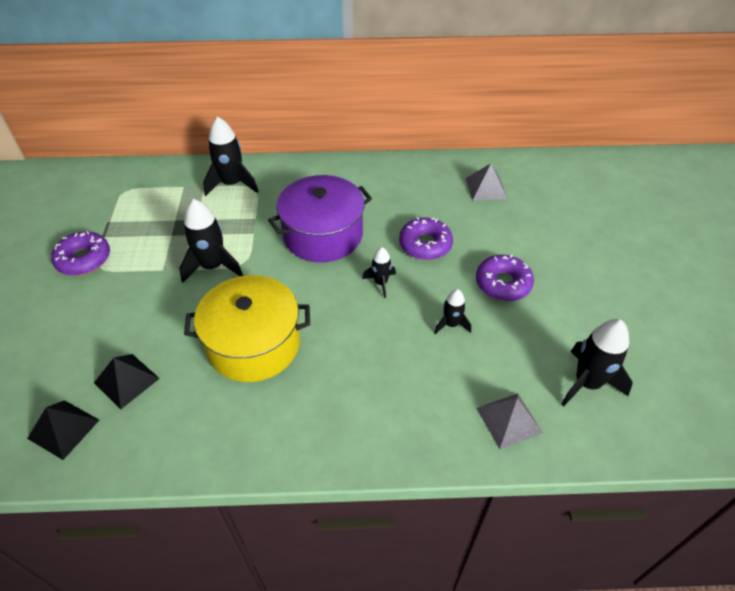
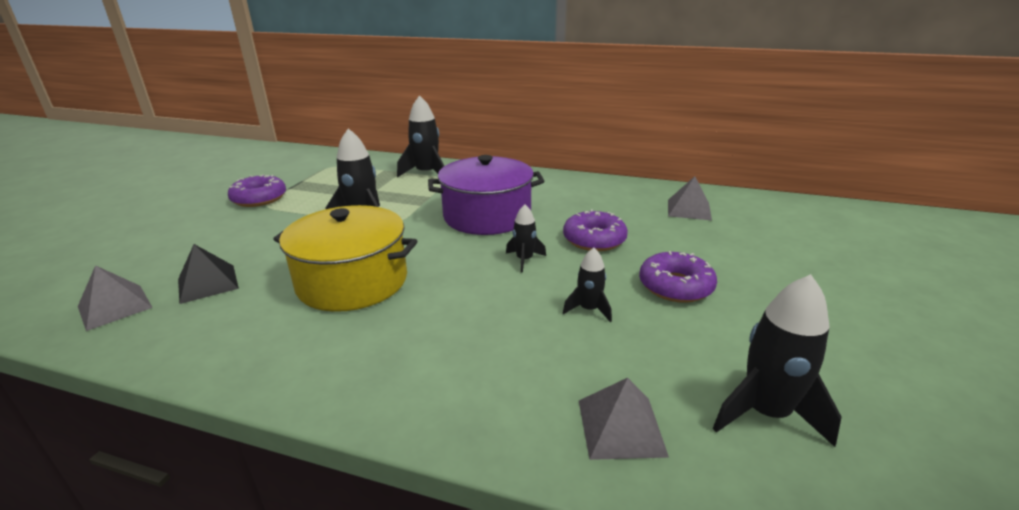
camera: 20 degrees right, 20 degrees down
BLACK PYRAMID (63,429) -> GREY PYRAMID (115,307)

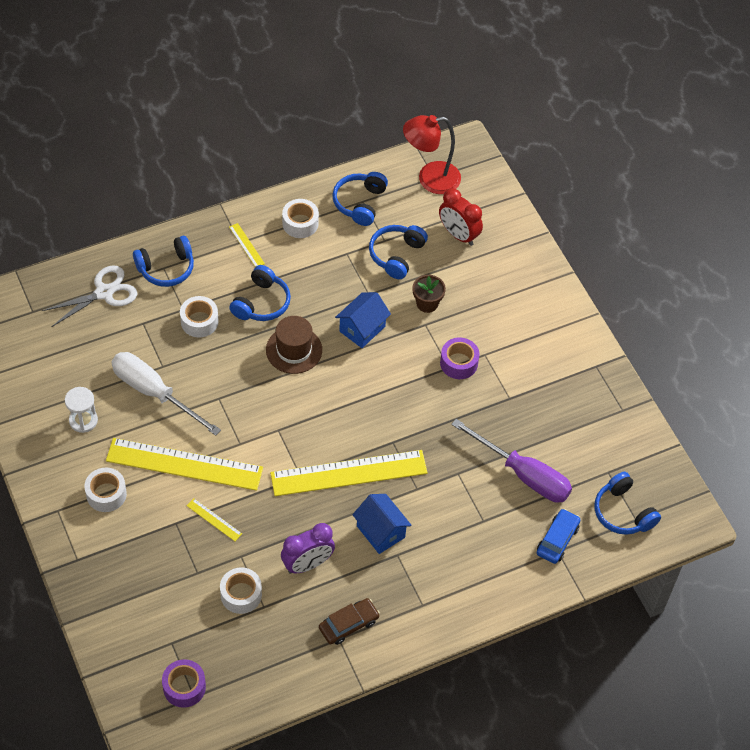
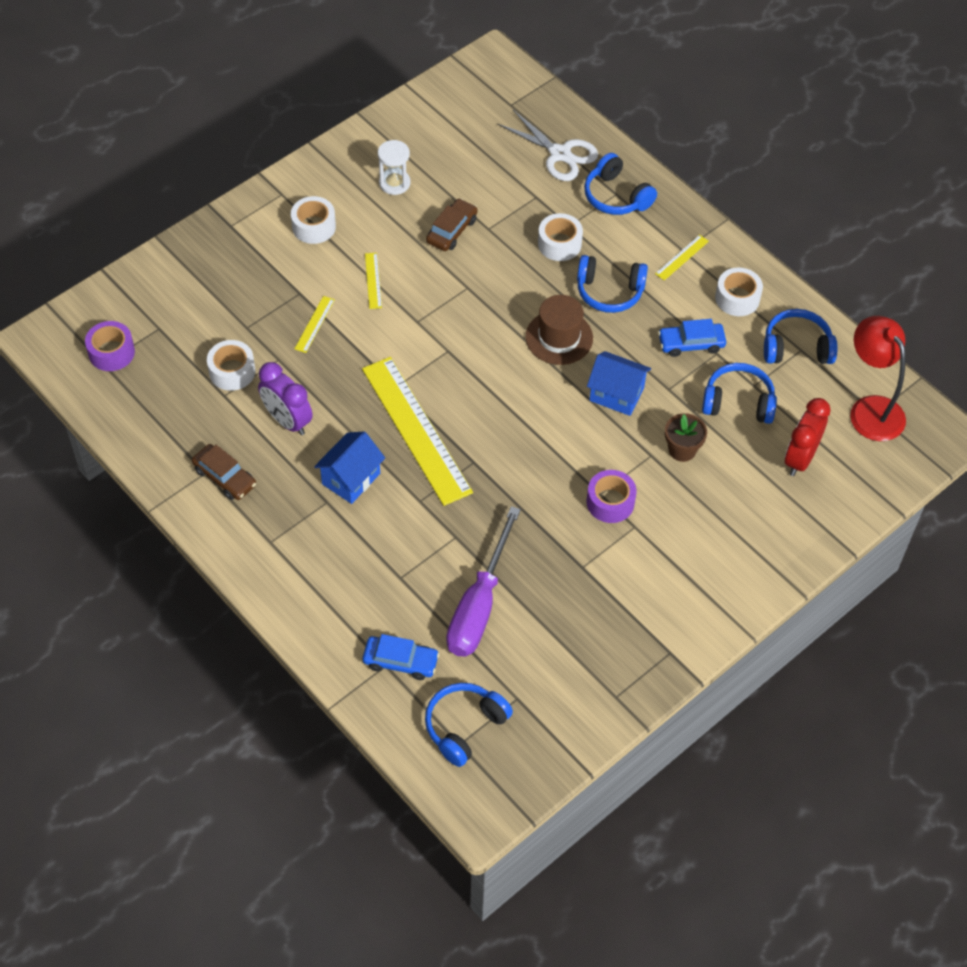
camera: 75 degrees right, 0 degrees up
YELLOW RULER (184,464) -> YELLOW RULER (373,280), x0.40
WHITE SCREWDRIVER (154,392) -> BROWN CAR (452,230)
none -> BLUE CAR (691,343)

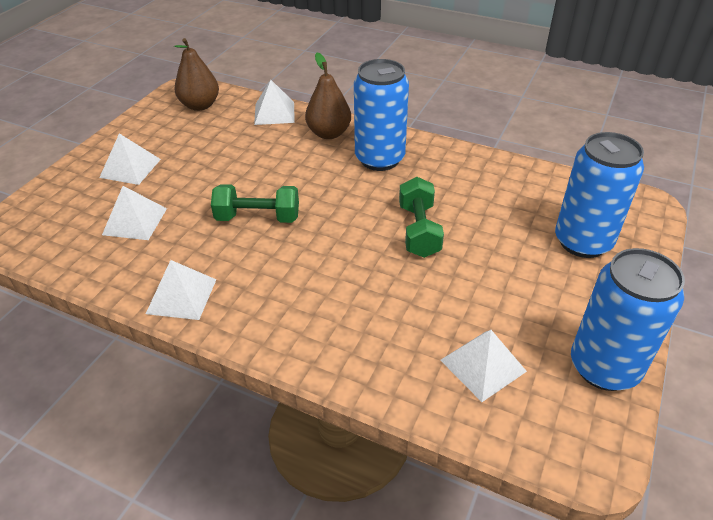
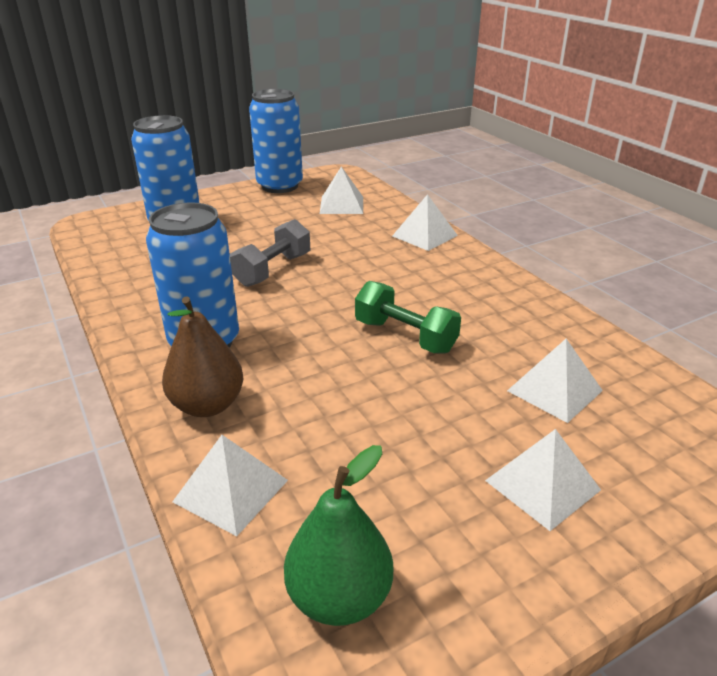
camera: 145 degrees left, 10 degrees down
WHITE PYRAMID (181,296) -> WHITE PYRAMID (425,235), relocated
BROWN PEAR (200,105) -> GREEN PEAR (339,597)
GREEN DUMBBELL (419,230) -> GREY DUMBBELL (273,270)

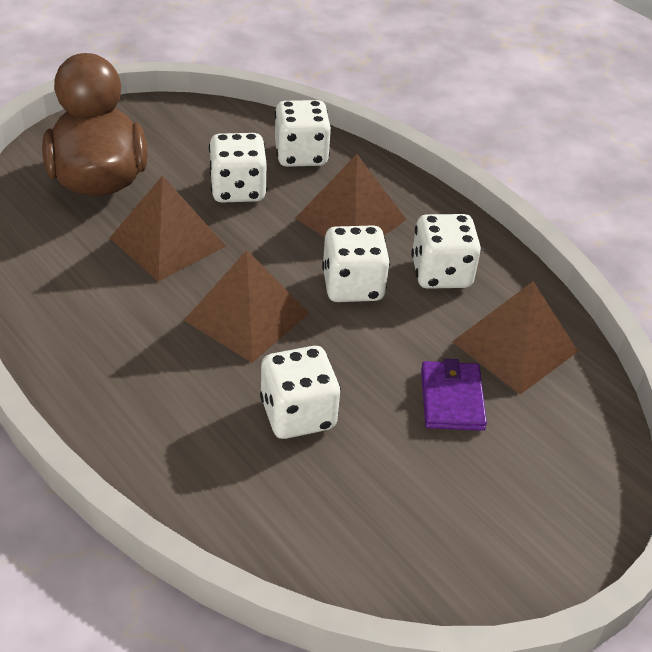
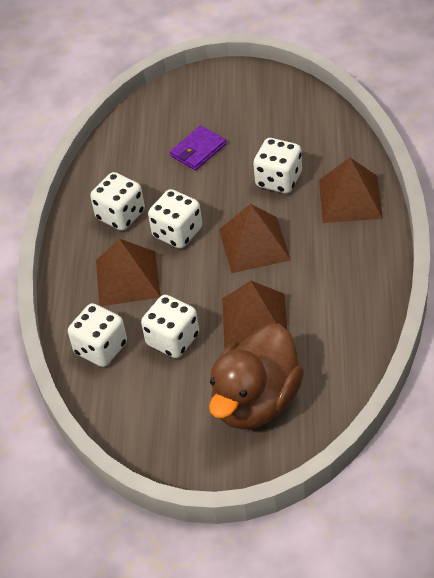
camera: 130 degrees left, 5 degrees up
BROWN PYRAMID (515,346) -> BROWN PYRAMID (350,199), relocated

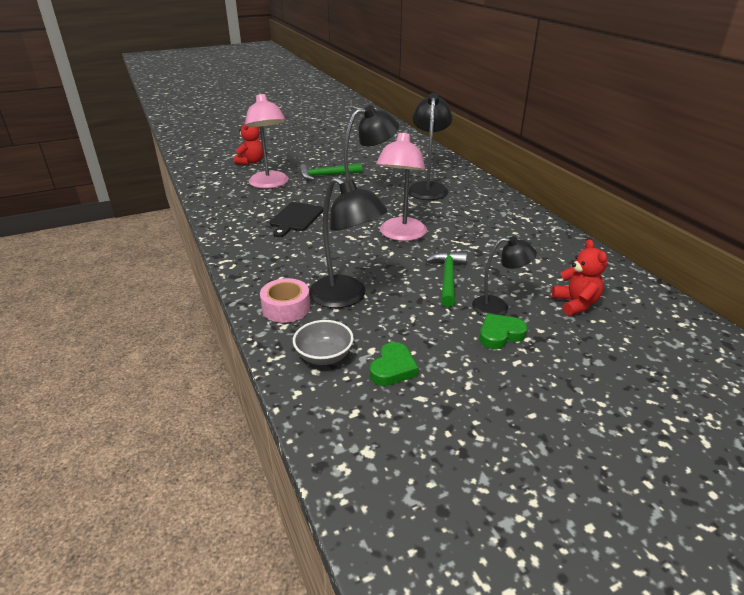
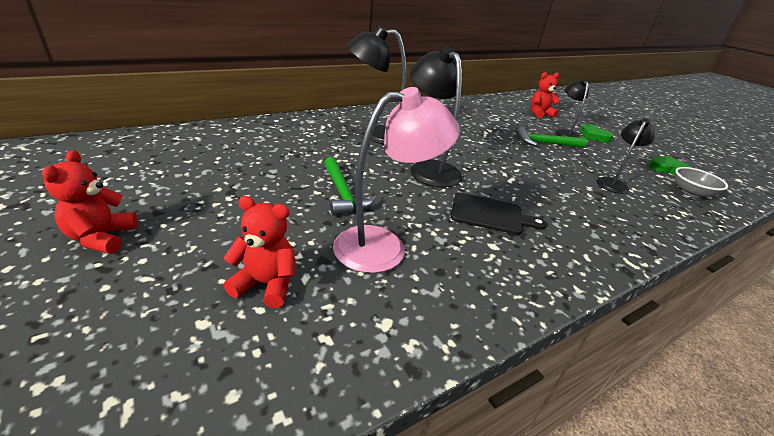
camera: 100 degrees left, 0 degrees up
PINK TAPE (286,308) -> none
BLACK LAMP (346,297) -> BLACK LAMP (613,183), x0.61
PINK LAMP (401,235) -> none
none -> RED TEDDY BEAR (102,238)

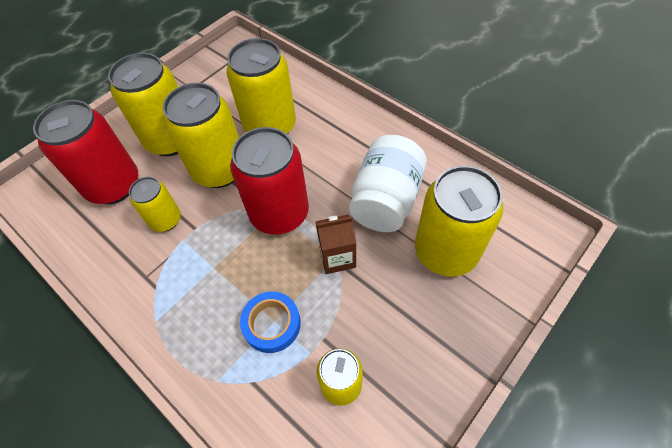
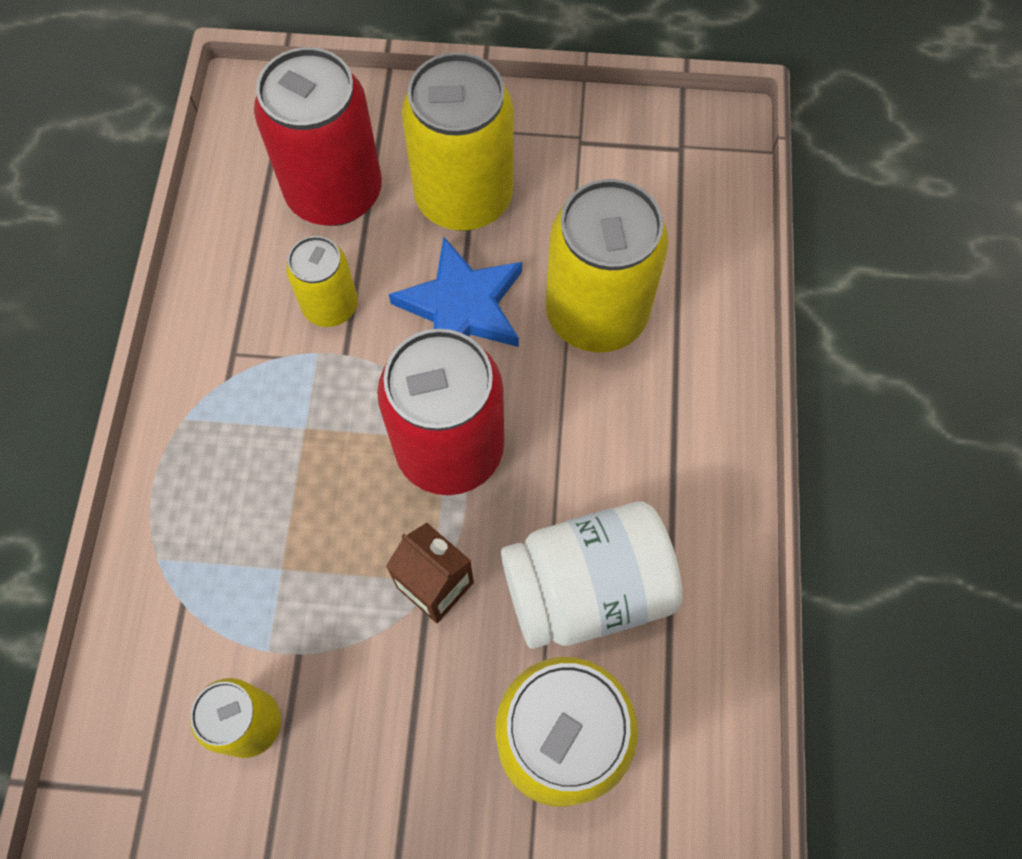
camera: 50 degrees right, 10 degrees up
YELLOW CAN (219,170) -> BLUE STAR (462,306)
BLUE TAPE (272,324) -> none

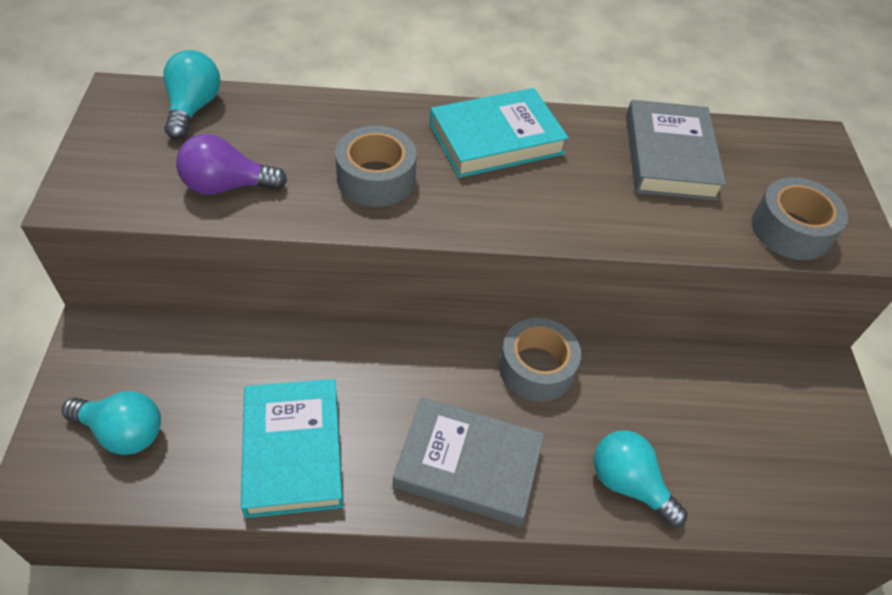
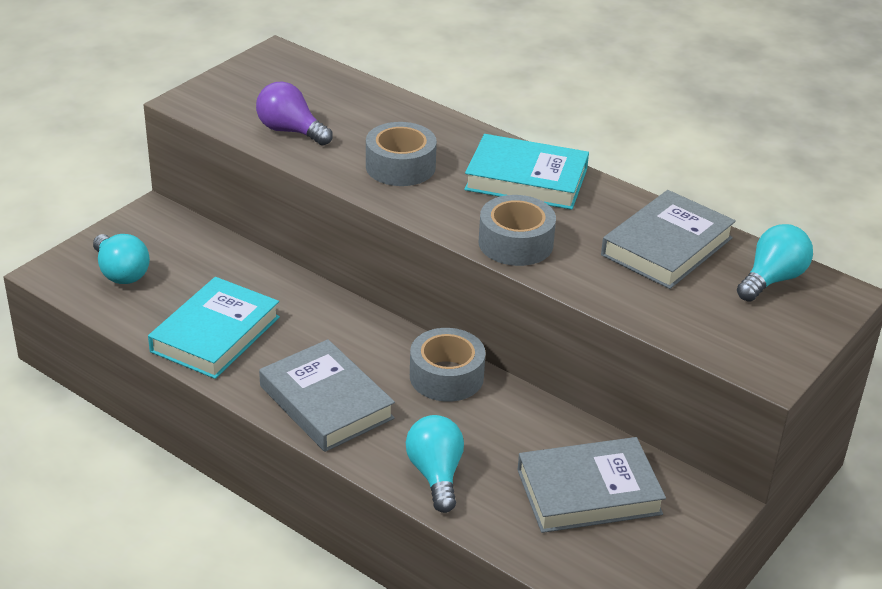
camera: 40 degrees right, 15 degrees down
TURQUOISE LIGHT BULB (193,108) -> TURQUOISE LIGHT BULB (772,279), relocated
GREY TAPE (790,230) -> GREY TAPE (515,243), relocated
none -> GREY BOOK (589,492)

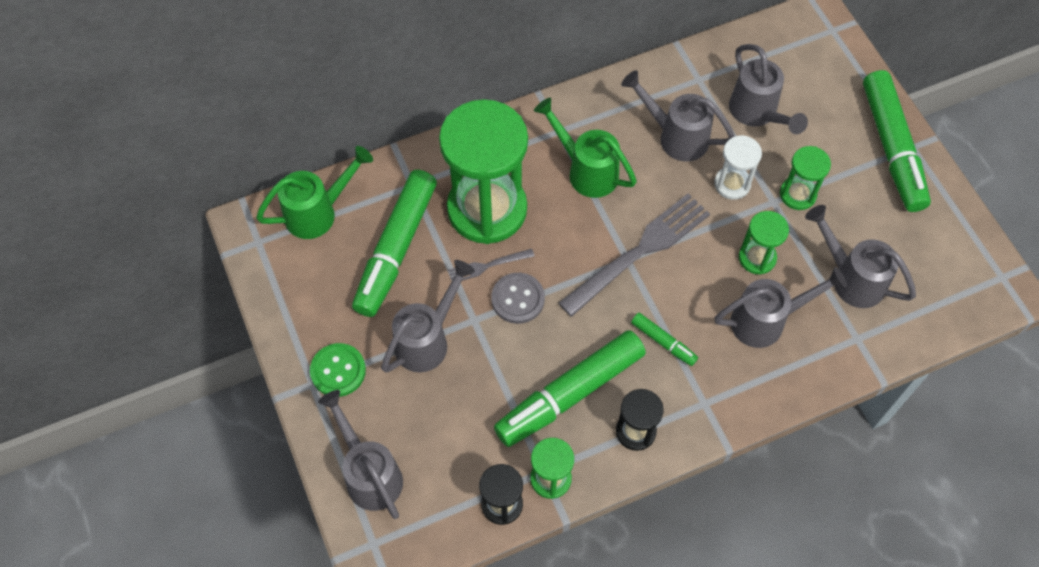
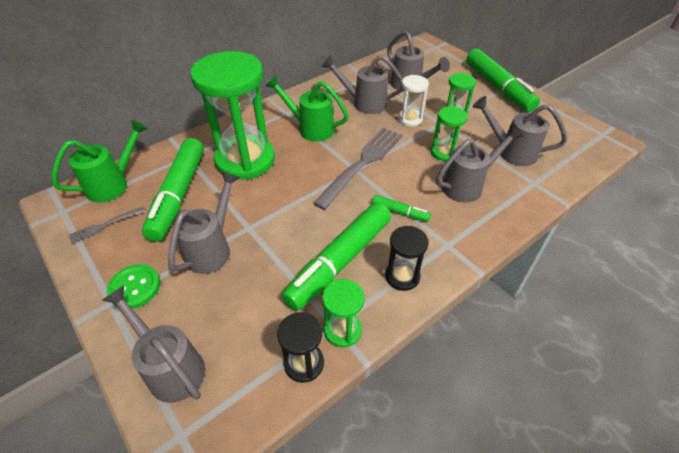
camera: 15 degrees left, 15 degrees down
GREY FORK (487,266) -> GREY FORK (104,225), relocated
GREY BUTTON (518,299) -> none

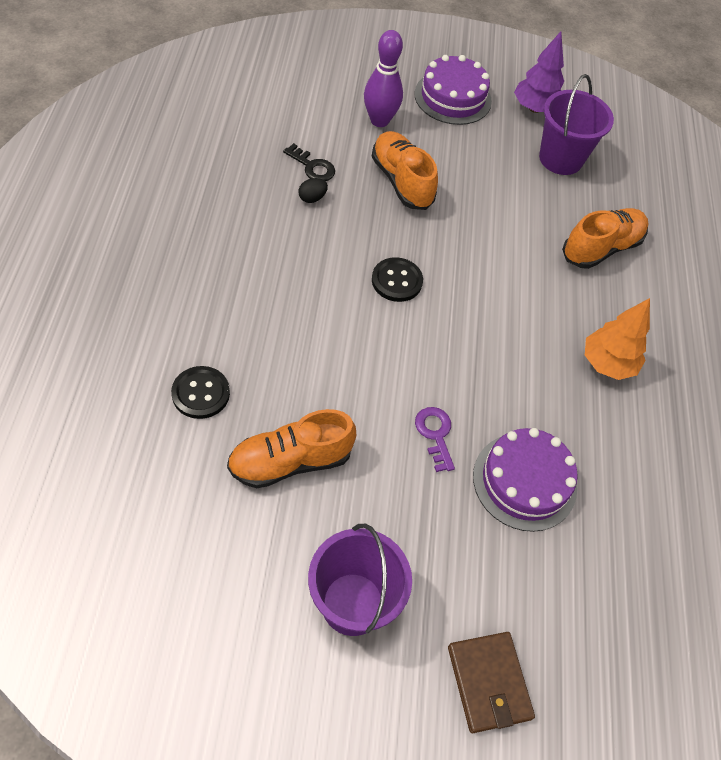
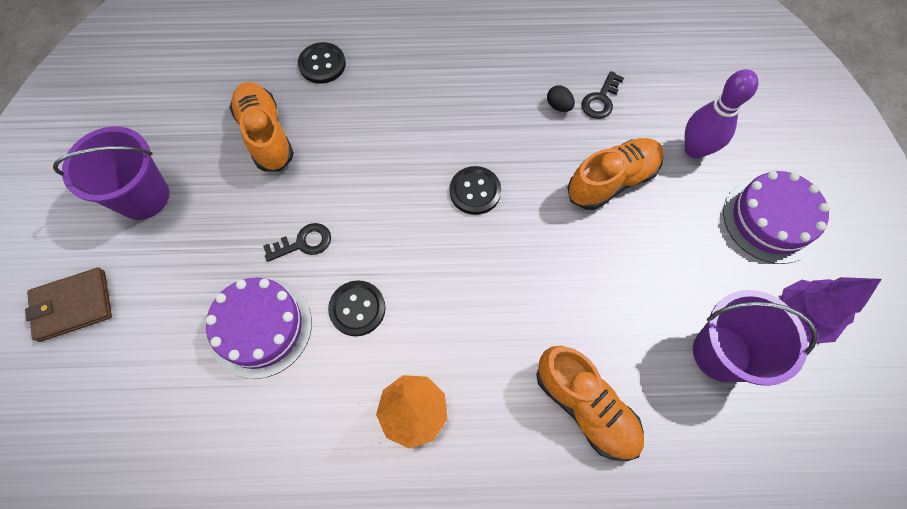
camera: 90 degrees right, 10 degrees up
PURPLE KEY (435,434) -> BLACK KEY (303,243)
none -> BLACK BUTTON (357,309)

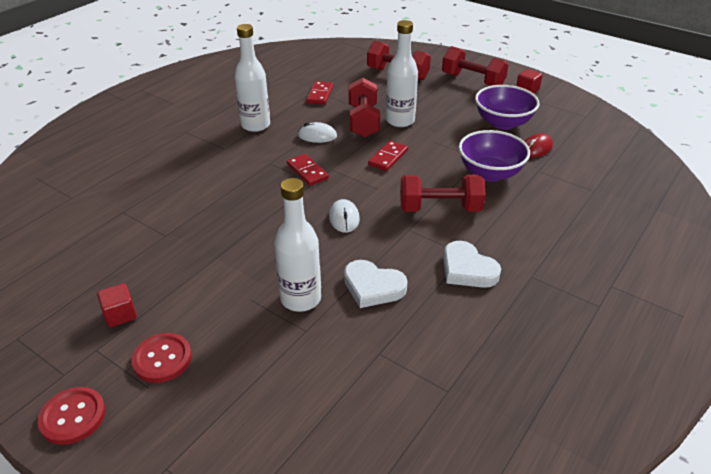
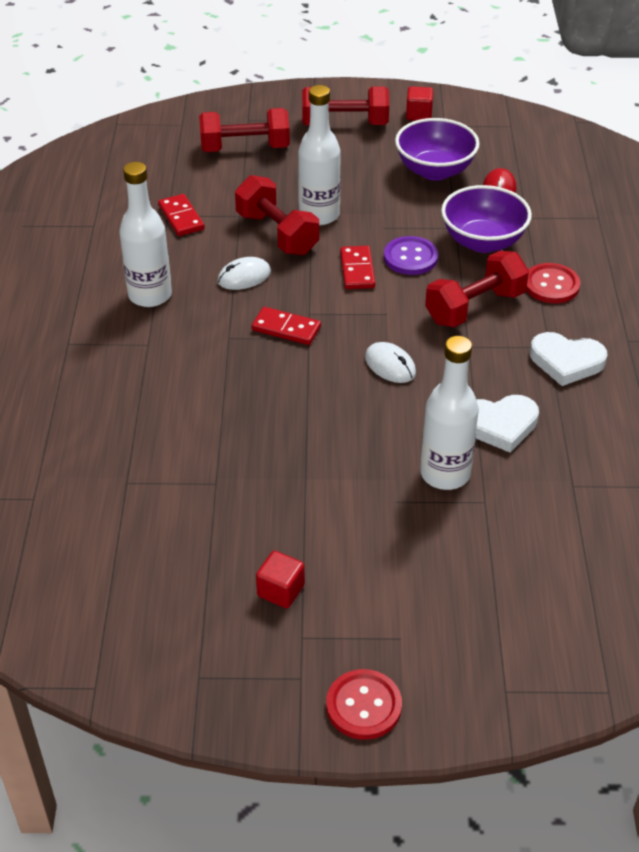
camera: 35 degrees left, 5 degrees up
RED BUTTON (162,359) -> RED BUTTON (551,285), relocated
none -> PURPLE BUTTON (410,257)

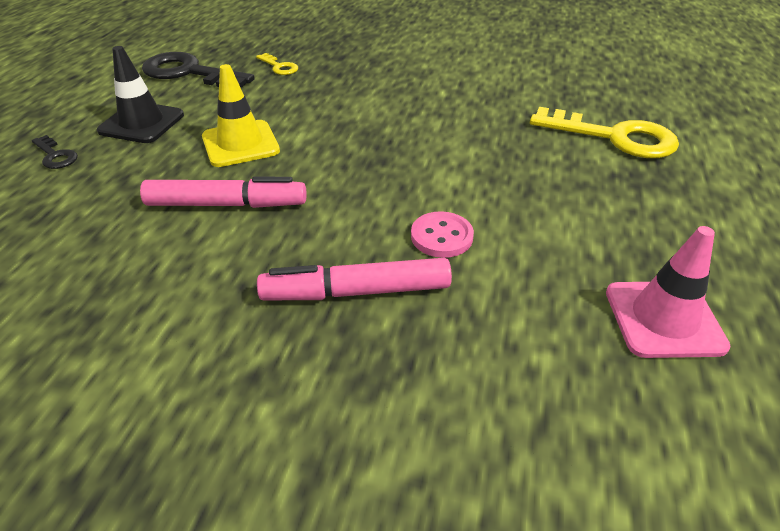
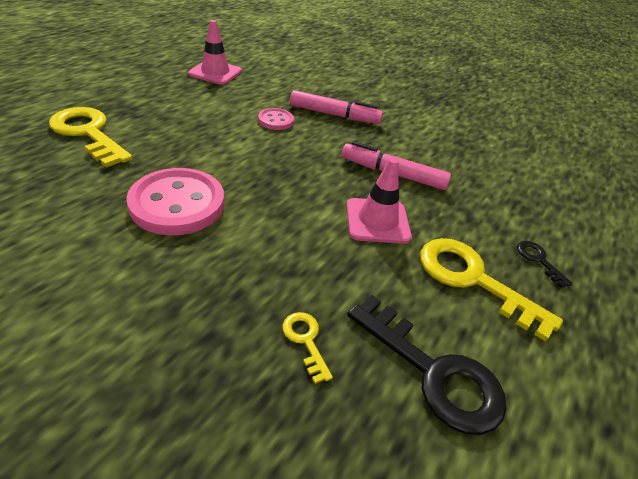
camera: 165 degrees left, 0 degrees up
BLACK TRAFFIC CONE (141,123) -> YELLOW KEY (473,280)
YELLOW TRAFFIC CONE (240,144) -> PINK TRAFFIC CONE (377,221)
none -> PINK BUTTON (177,204)

